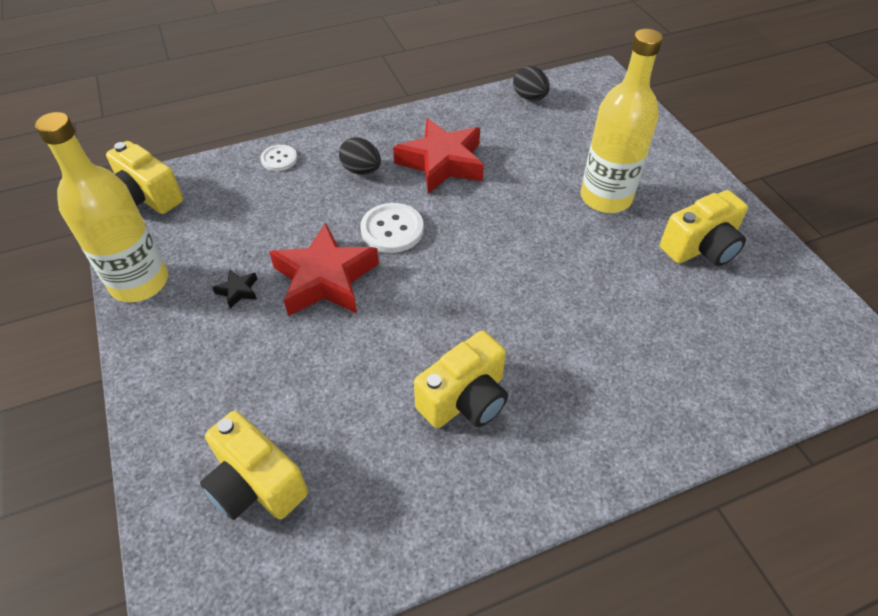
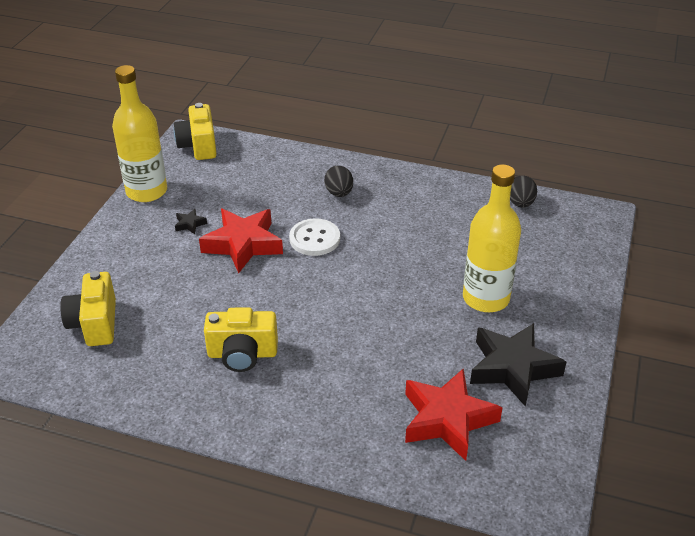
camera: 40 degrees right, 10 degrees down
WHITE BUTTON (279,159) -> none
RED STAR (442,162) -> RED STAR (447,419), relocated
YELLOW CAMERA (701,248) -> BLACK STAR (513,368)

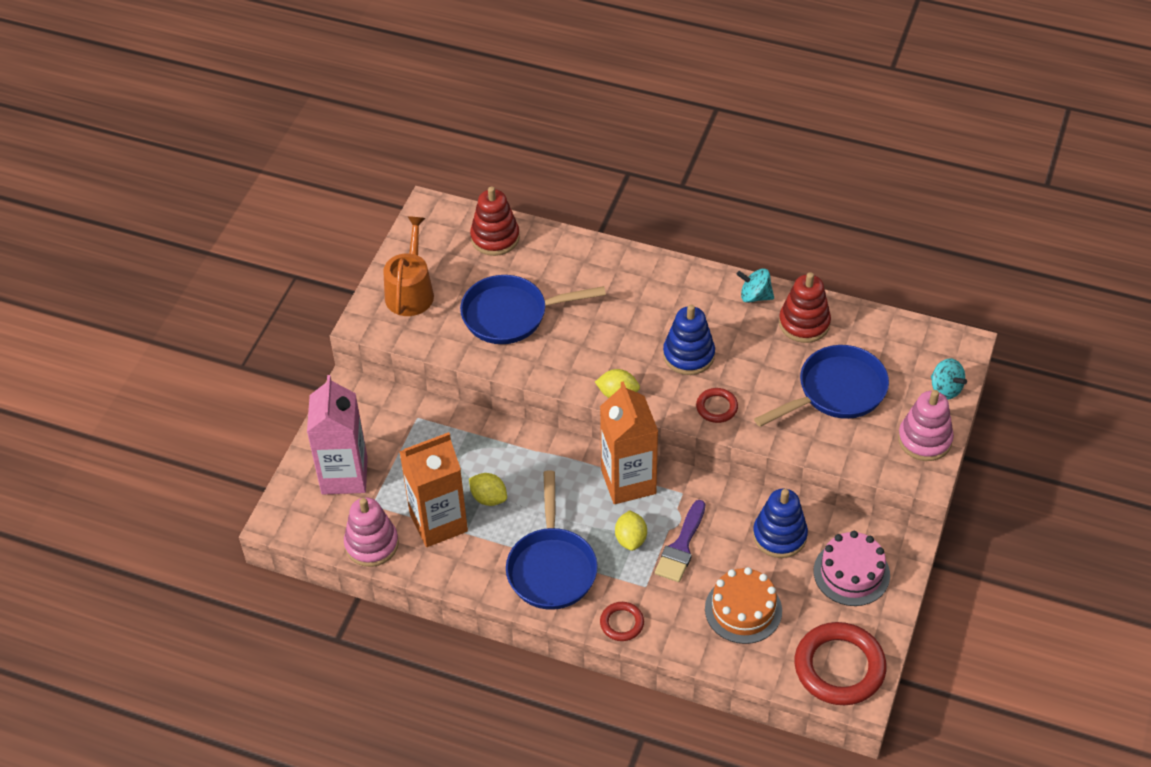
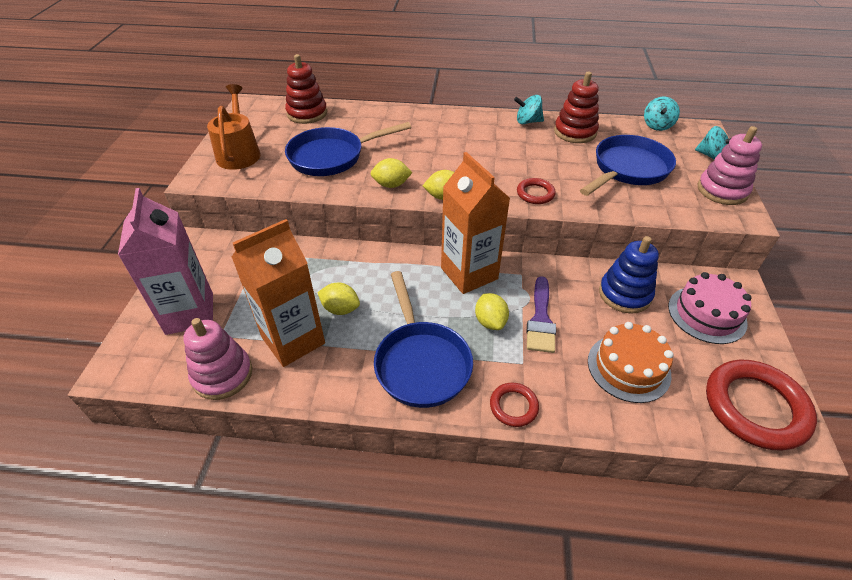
camera: 15 degrees left, 5 degrees down
BLUE STACKING TOY (688,355) -> none
none -> YELLOW LEMON (391,185)
none -> TURQUOISE SPINNING TOP (657,126)

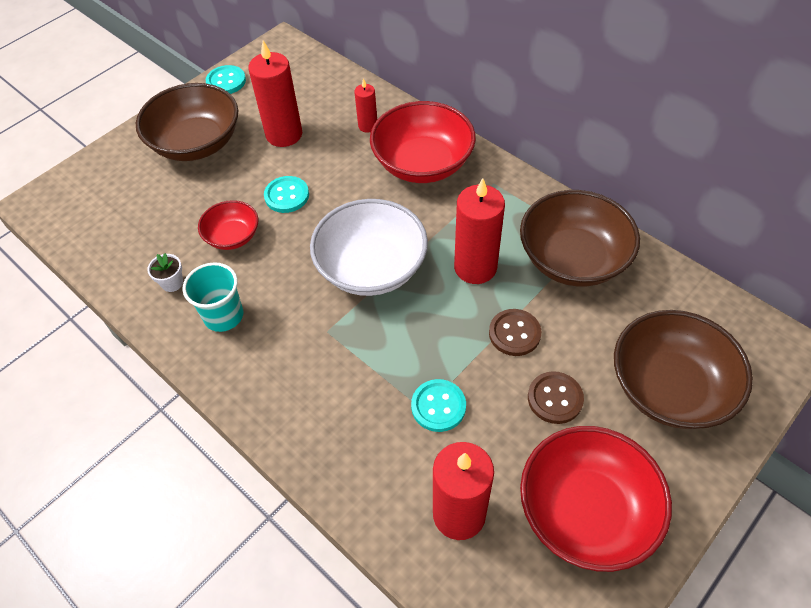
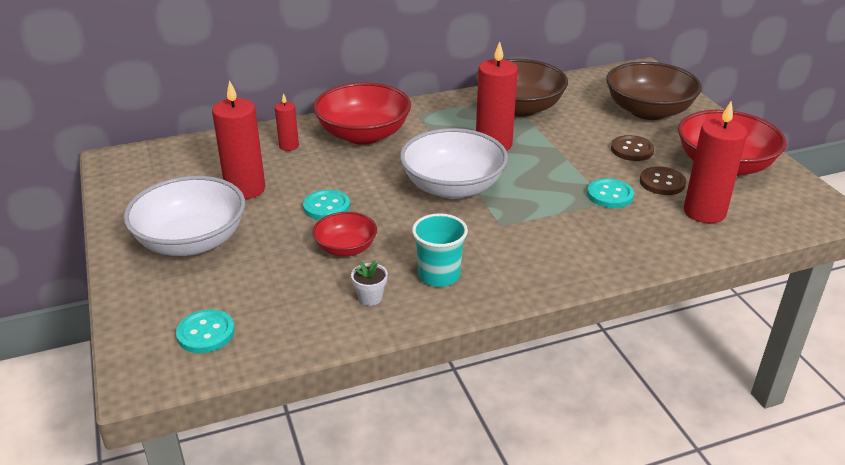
camera: 65 degrees left, 20 degrees down
BROWN BOWL (196,143) -> WHITE BOWL (191,241)
TURQUOISE BUTTON (226,81) -> TURQUOISE BUTTON (206,333), relocated
BROWN BUTTON (514,333) -> BROWN BUTTON (662,182), relocated

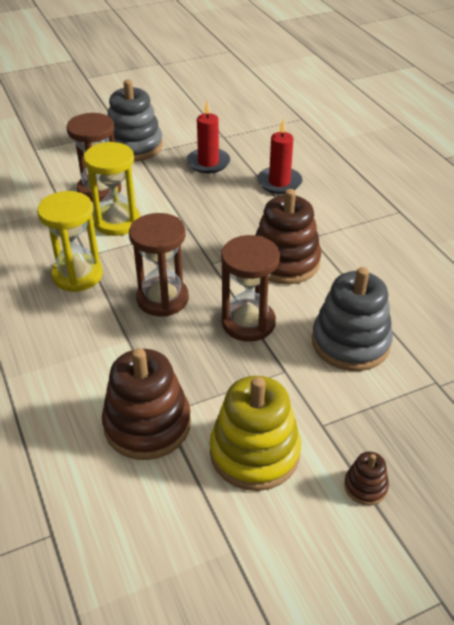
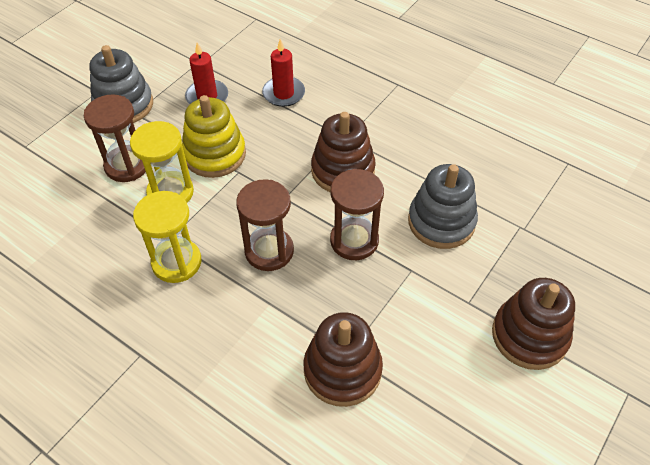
camera: 30 degrees left, 10 degrees up
YELLOW STACKING TOY (254,452) -> YELLOW STACKING TOY (215,154), relocated
BROWN STACKING TOY (365,486) -> BROWN STACKING TOY (529,335), x2.17

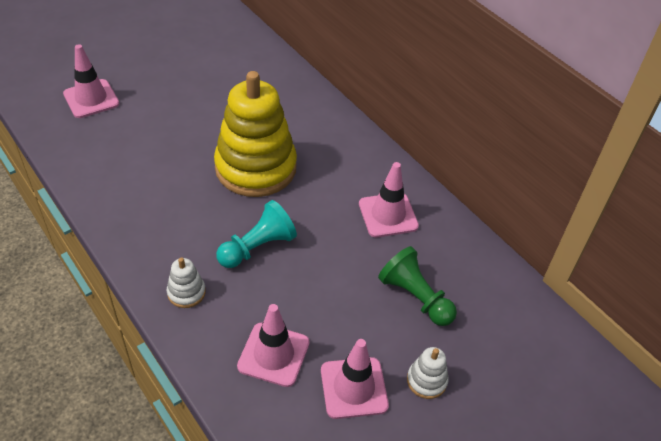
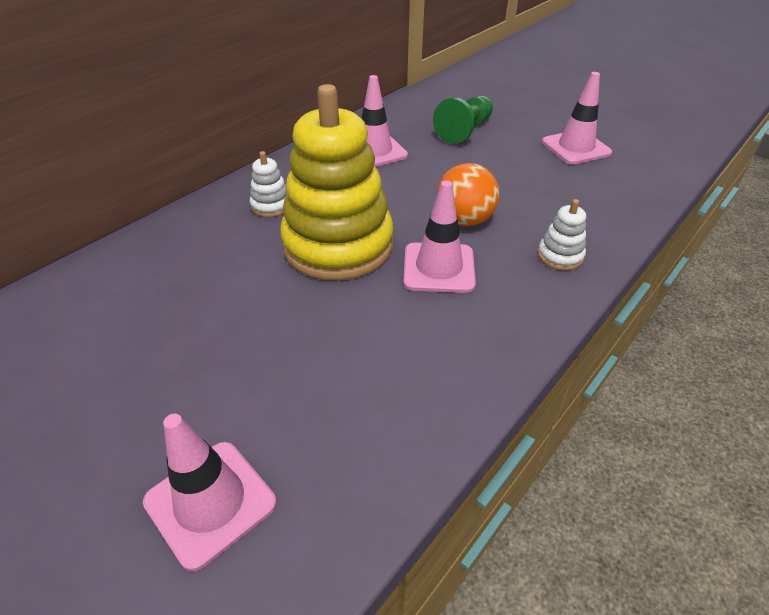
camera: 100 degrees left, 5 degrees down
TURQUOISE PAWN (257,247) -> ORANGE BALL (464,220)
PINK TRAFFIC CONE (273,354) -> PINK TRAFFIC CONE (439,268), relocated
WHITE STACKING TOY (426,380) -> WHITE STACKING TOY (271,206), relocated

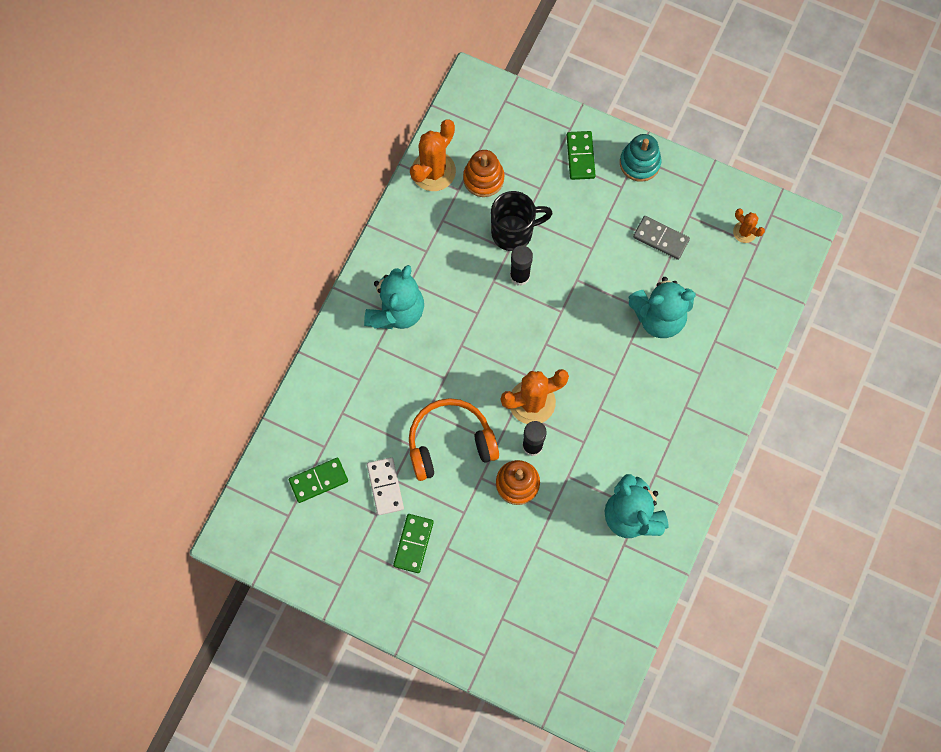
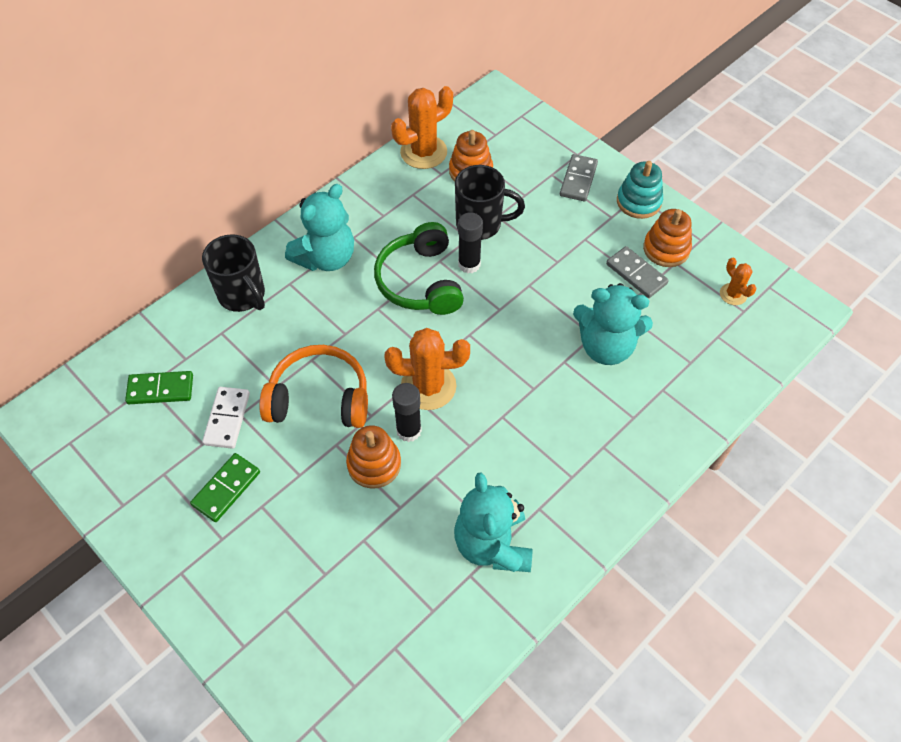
camera: 20 degrees right, 15 degrees down
GREEN DOMINO (580,156) -> GREY DOMINO (578,180)
none -> BLACK MUG (243,295)
none -> GREEN HEADPHONES (420,281)
none -> ORANGE STACKING TOY (666,249)

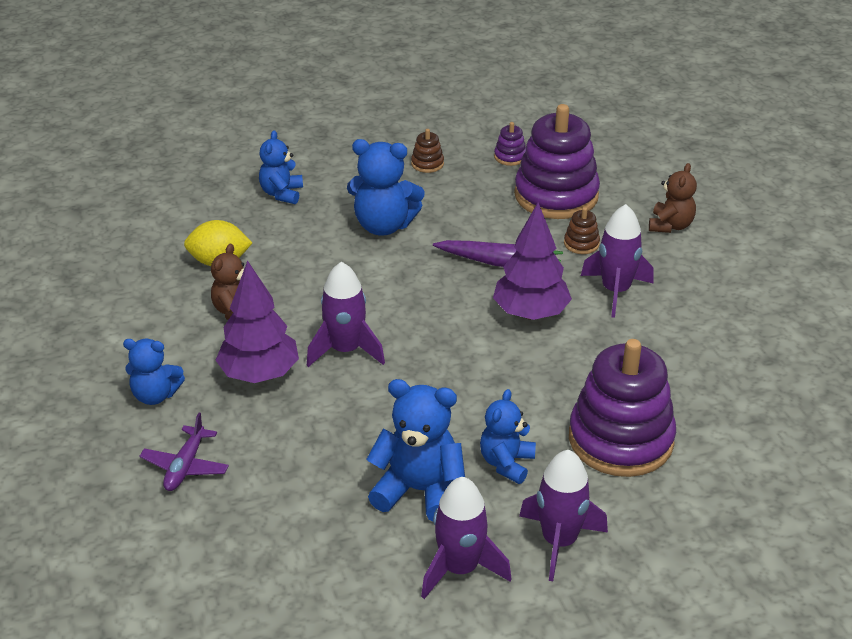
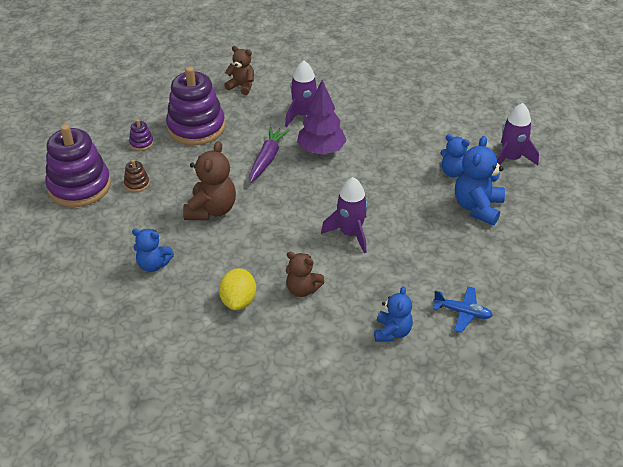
camera: 85 degrees left, 5 degrees up
PURPLE PLANE (185,466) -> BLUE PLANE (462,312)
PURPLE TREE (259,374) -> none
BLUE TEDDY BEAR (384,225) -> BROWN TEDDY BEAR (211,210)
PURPLE ROCKET (460,569) -> none
BROWN STACKING TOY (581,244) -> none
PURPLE STACKING TOY (620,439) -> PURPLE STACKING TOY (79,186), relocated

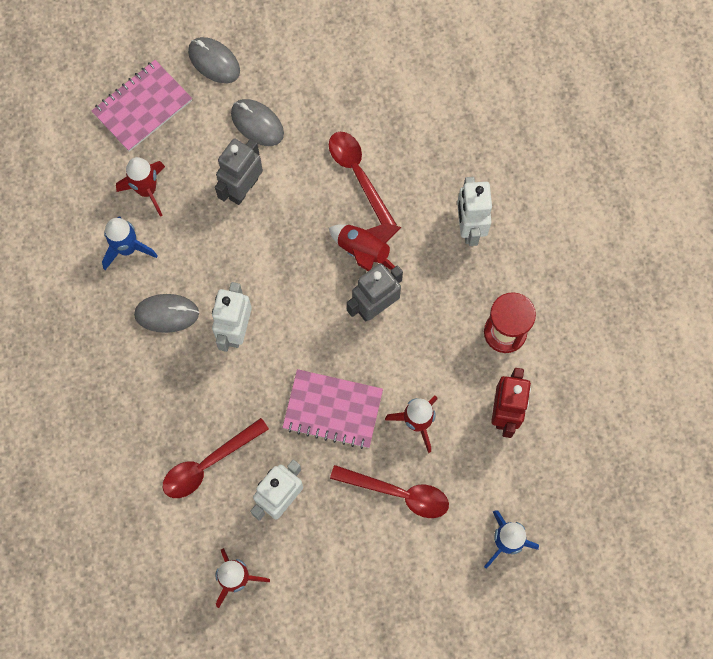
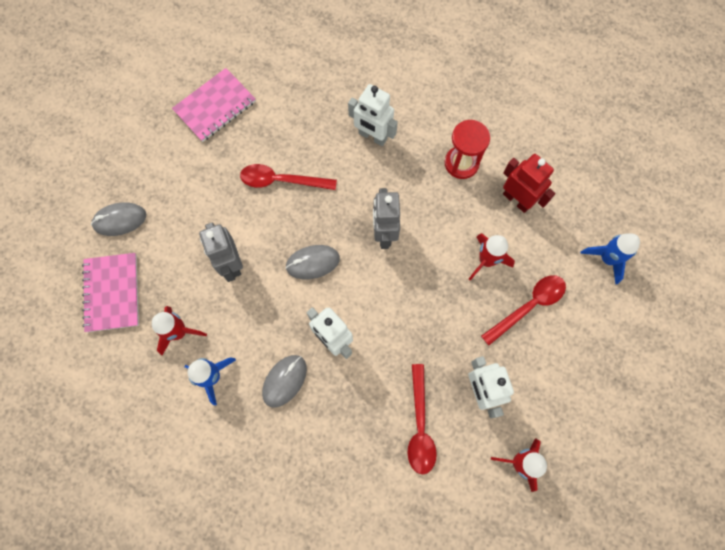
camera: 55 degrees left, 0 degrees up
GREY MOUSE (257,124) -> GREY MOUSE (312,263), relocated
PINK NOTEBOOK (333,409) -> PINK NOTEBOOK (215,106), relocated
RED ROCKET (364,251) -> none

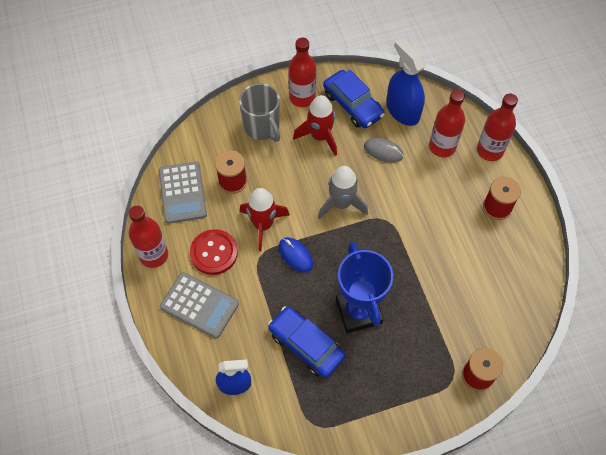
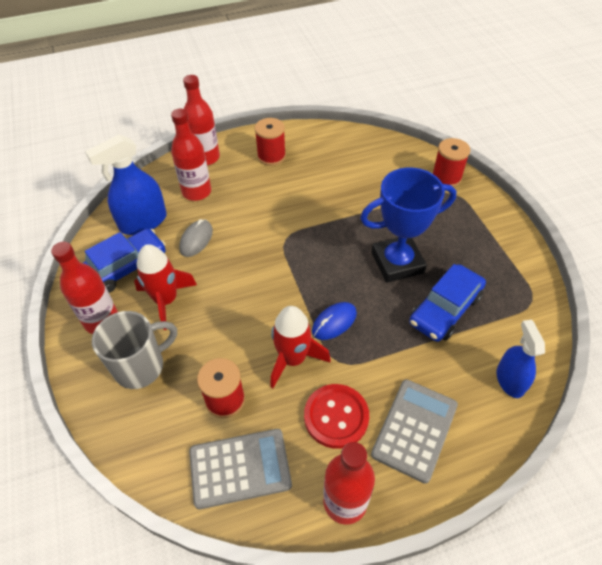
camera: 90 degrees left, 10 degrees down
GREY ROCKET (341,204) -> none

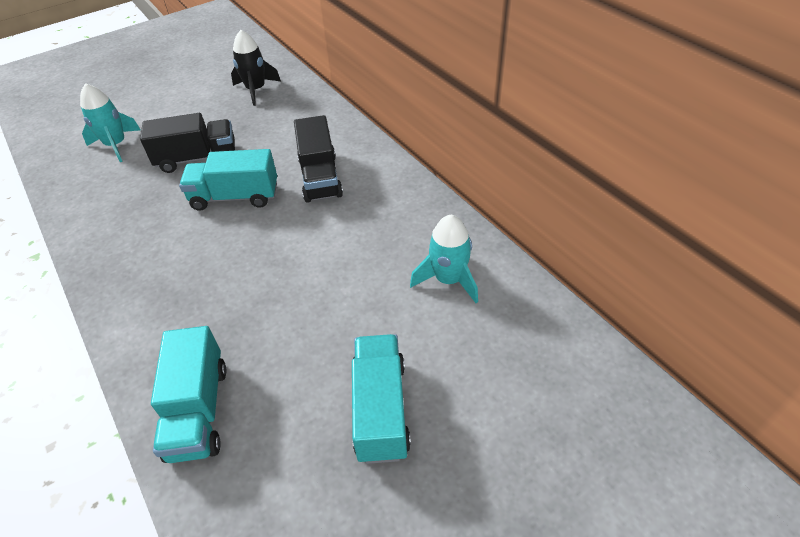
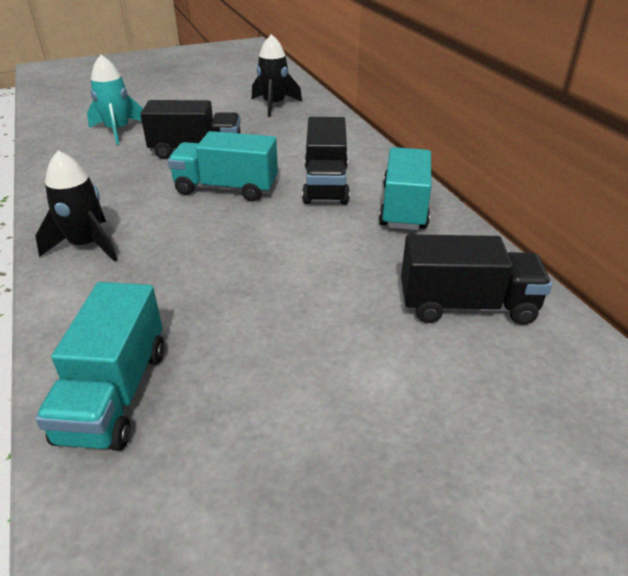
camera: 10 degrees right, 10 degrees down
TURQUOISE TRUCK (380,409) -> TURQUOISE TRUCK (404,207), relocated
TURQUOISE ROCKET (448,279) -> BLACK TRUCK (466,306)
none -> BLACK ROCKET (87,245)

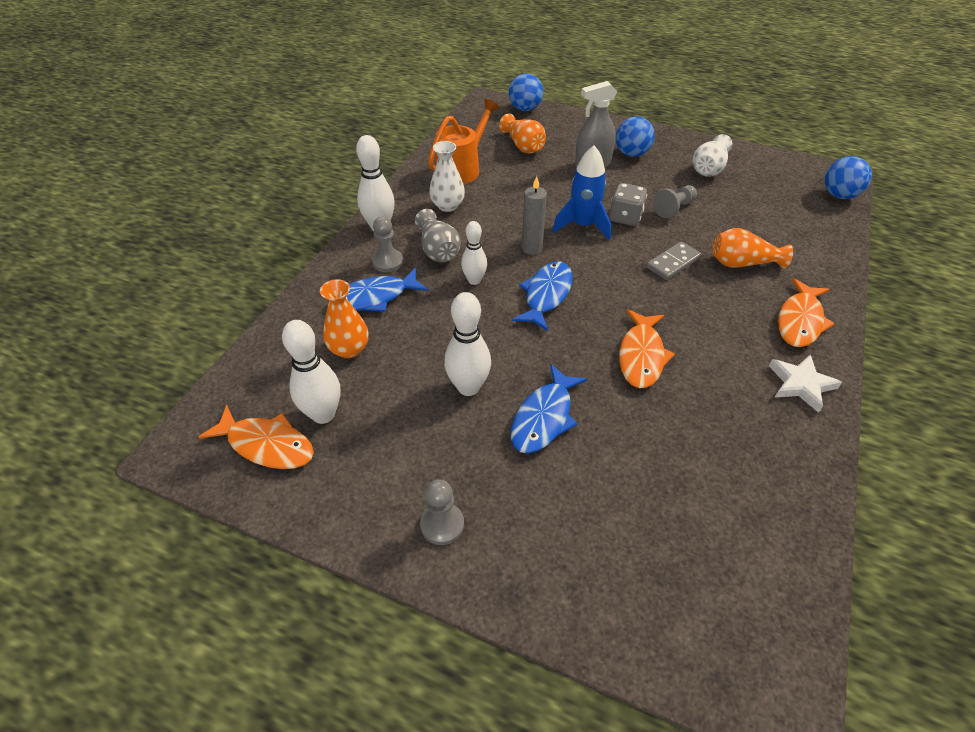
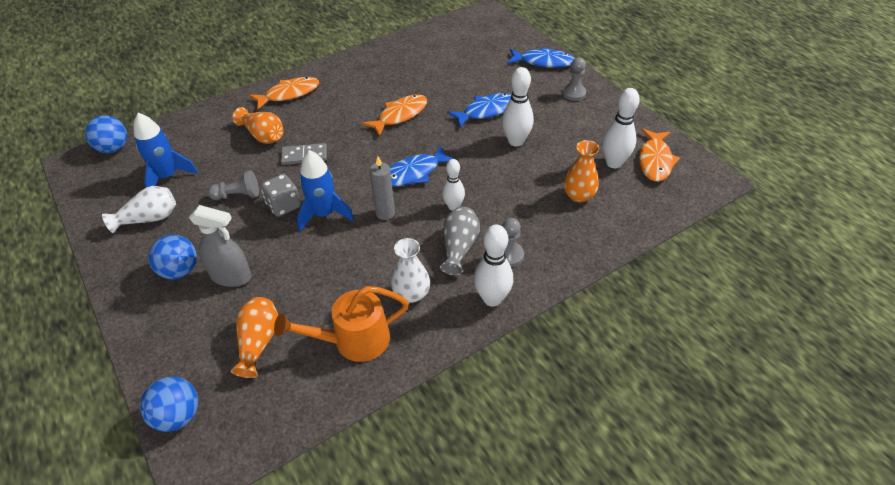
camera: 145 degrees left, 0 degrees up
ORANGE FISH (267,445) -> ORANGE FISH (655,161), 135 degrees counterclockwise
BLUE FISH (374,298) -> BLUE FISH (543,62), relocated
WHITE STAR (800,384) -> none
none -> BLUE ROCKET (168,176)

